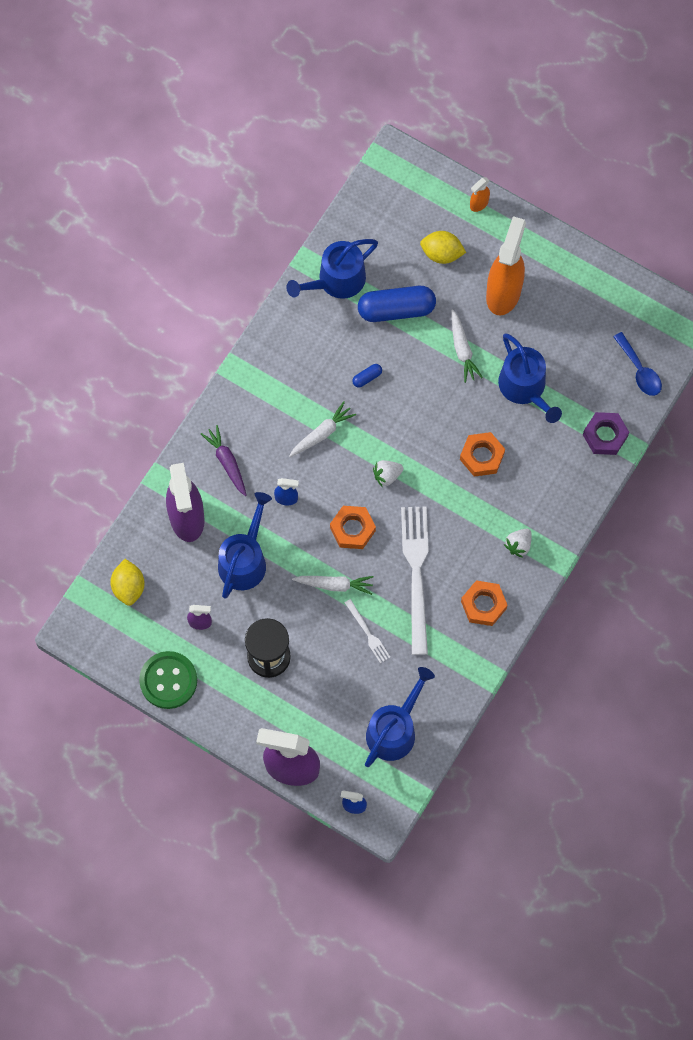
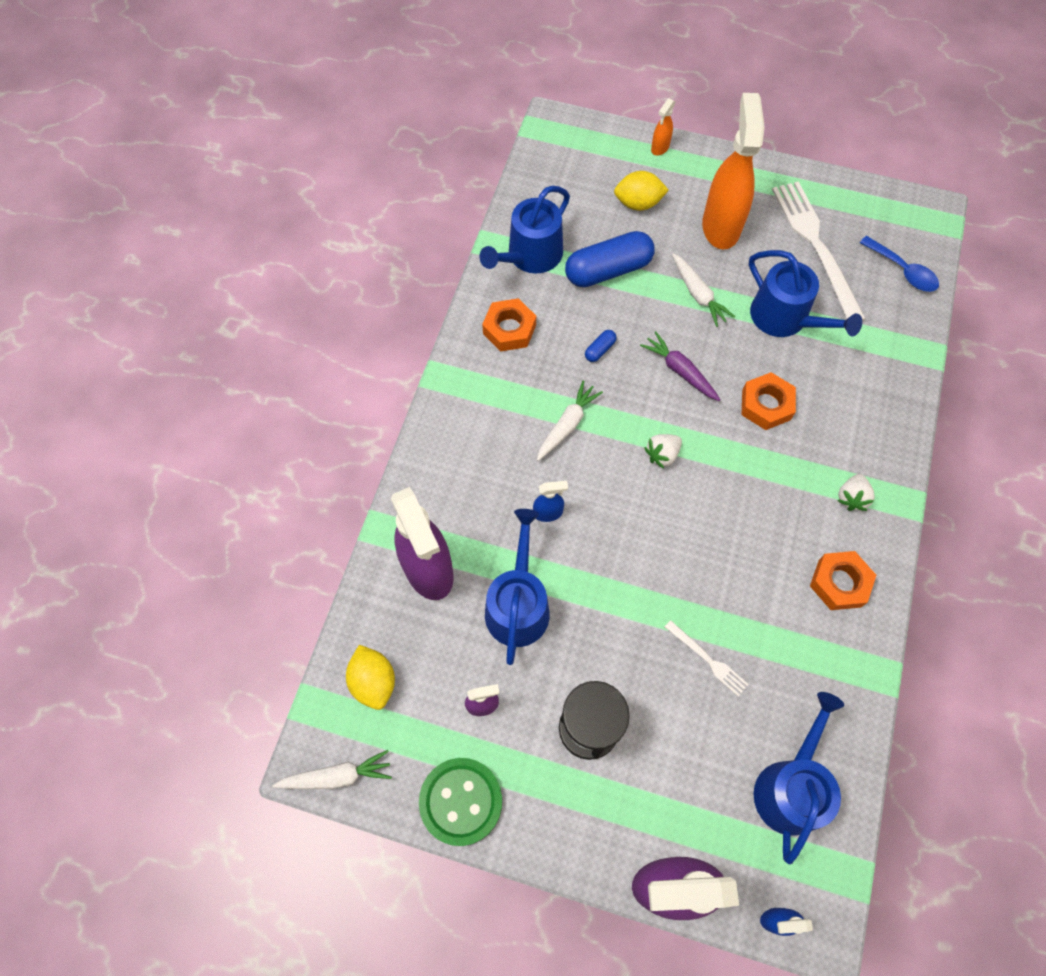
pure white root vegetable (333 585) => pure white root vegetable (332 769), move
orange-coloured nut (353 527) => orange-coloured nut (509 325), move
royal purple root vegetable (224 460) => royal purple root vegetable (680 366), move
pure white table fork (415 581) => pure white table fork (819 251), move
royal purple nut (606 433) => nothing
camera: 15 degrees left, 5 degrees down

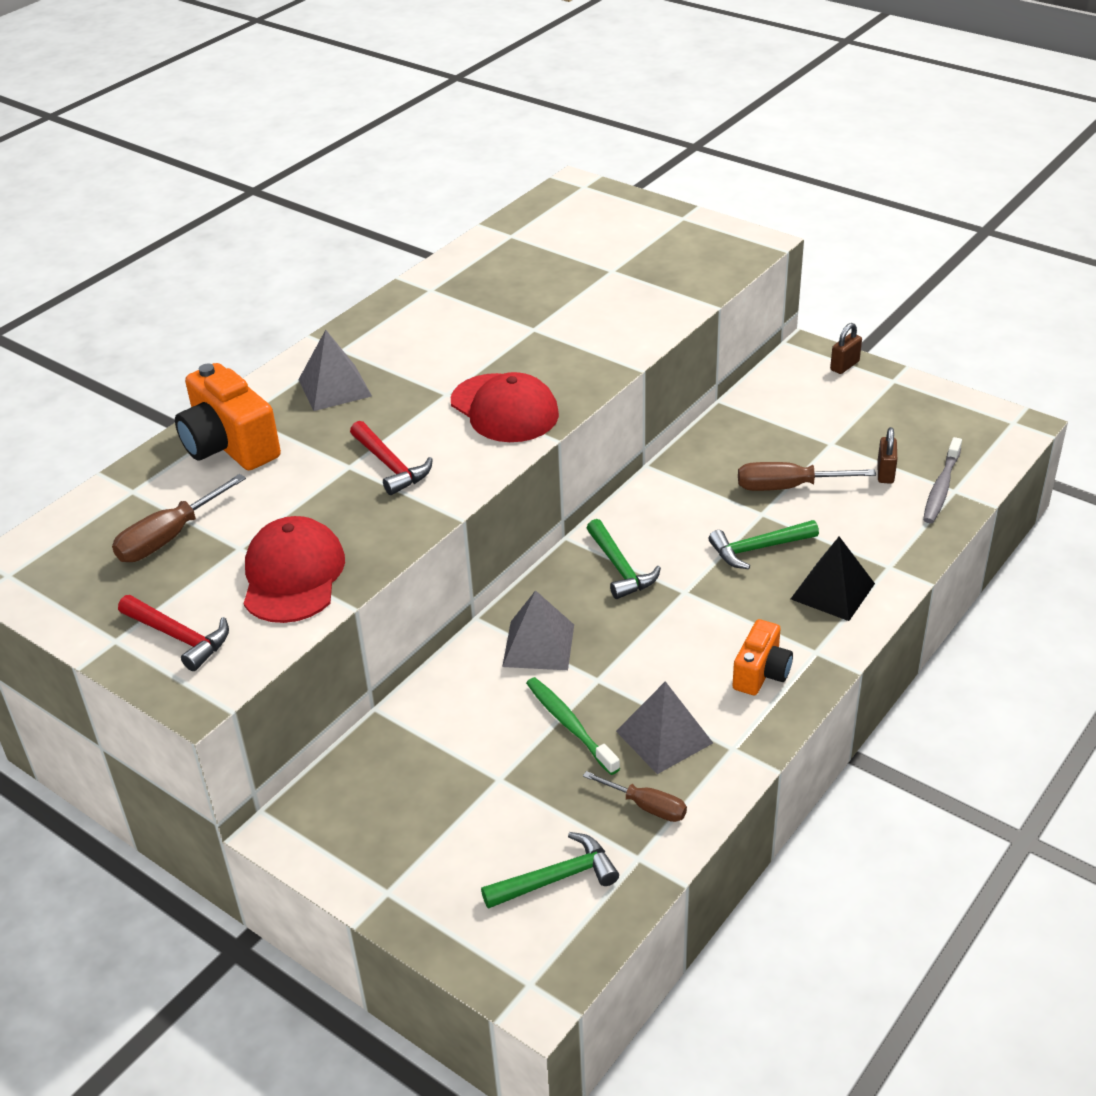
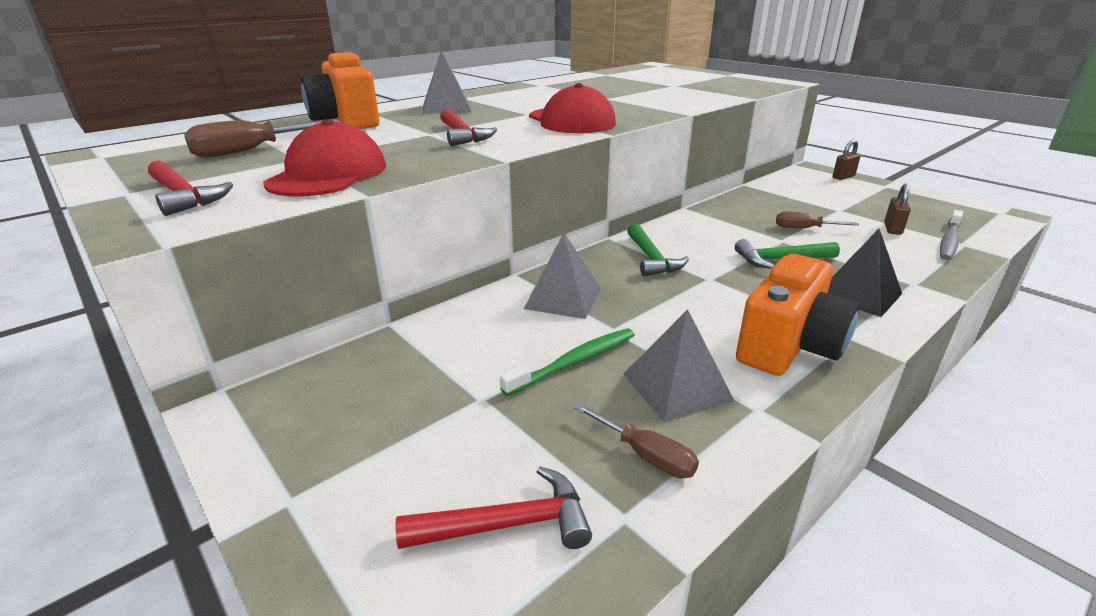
emerald carpenter's hammer (550 870) => crimson carpenter's hammer (493 507)
emerald dental brush (573 726) => emerald dental brush (567 362), 75 degrees clockwise
orange-coloured compact camera (762 657) => orange-coloured compact camera (797 315), x1.67
russet flat screwdriver (807 476) => russet flat screwdriver (817 220), x0.66
camera: 10 degrees right, 10 degrees down

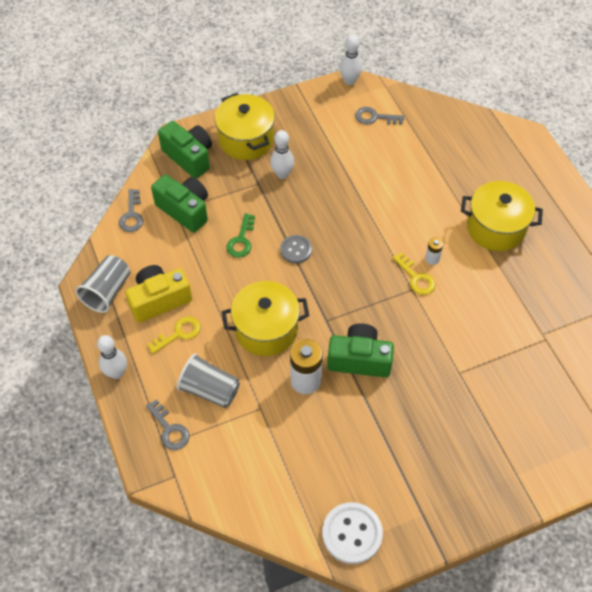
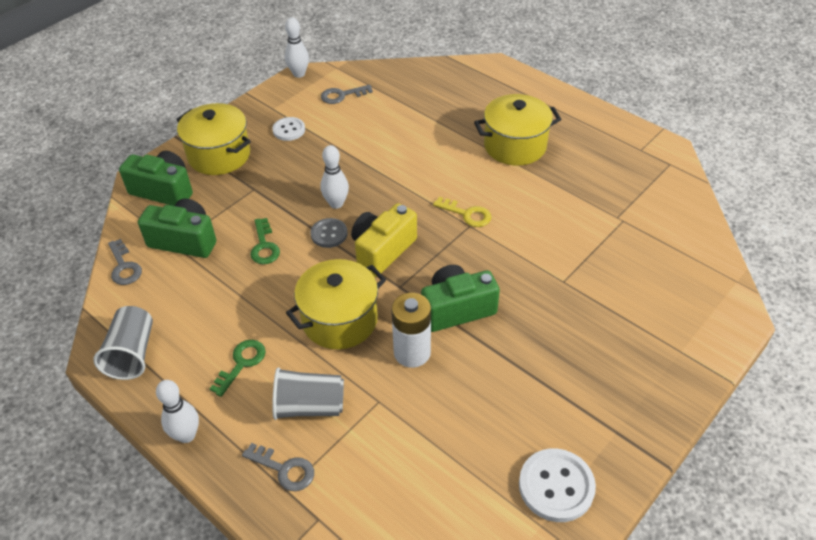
yellow key (174 335) => emerald key (238 368)
nothing => pure white shirt button (288 129)
pure white skittle (282 154) => pure white skittle (334 177), move
yellow compact camera (158 294) => yellow compact camera (384 240), move
pure white power cell (434 251) => nothing
camera: 25 degrees left, 10 degrees down

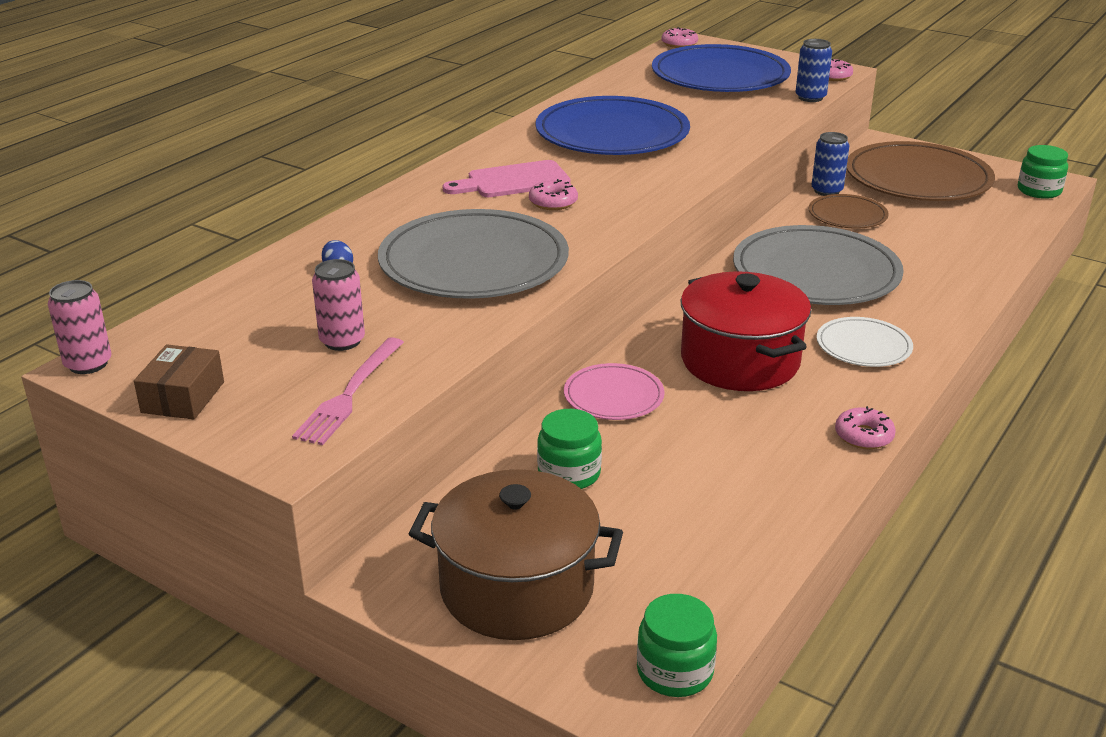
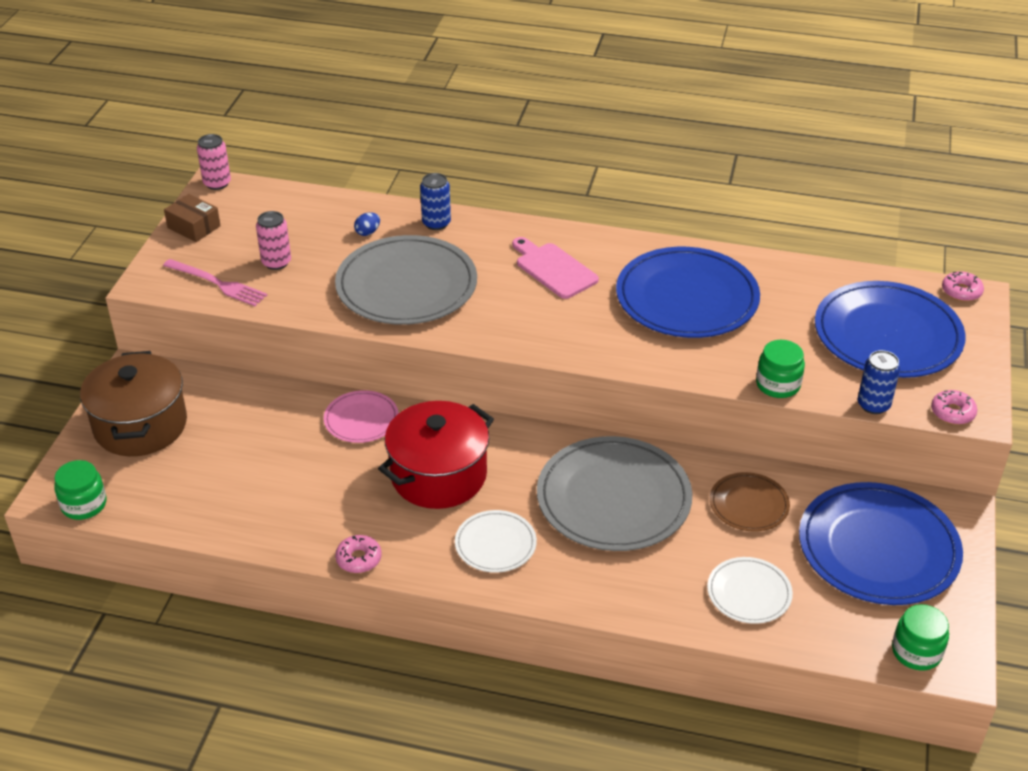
rose-pink table fork (348 391) => rose-pink table fork (215 282), 150 degrees counterclockwise
russet package (179 382) => russet package (192 218), 45 degrees clockwise
blue soda can (830 164) => blue soda can (435 201), move
nothing => pure white plate (750 590)
emerald preserve jar (569 449) => emerald preserve jar (780 369), move
russet plate (920 171) => blue plate (881 543)
rose-pink doughnut (553 194) => nothing
camera: 70 degrees right, 10 degrees up

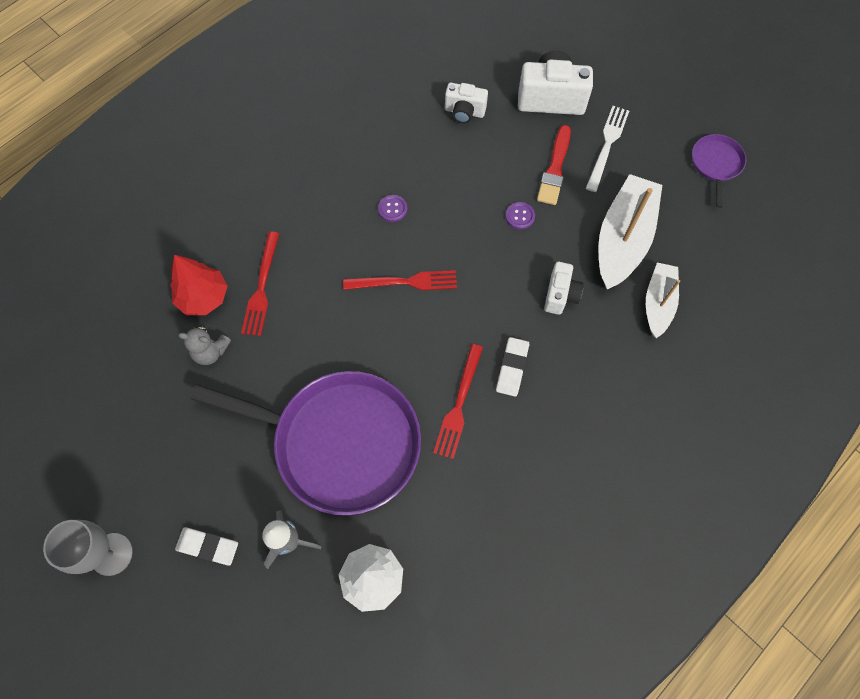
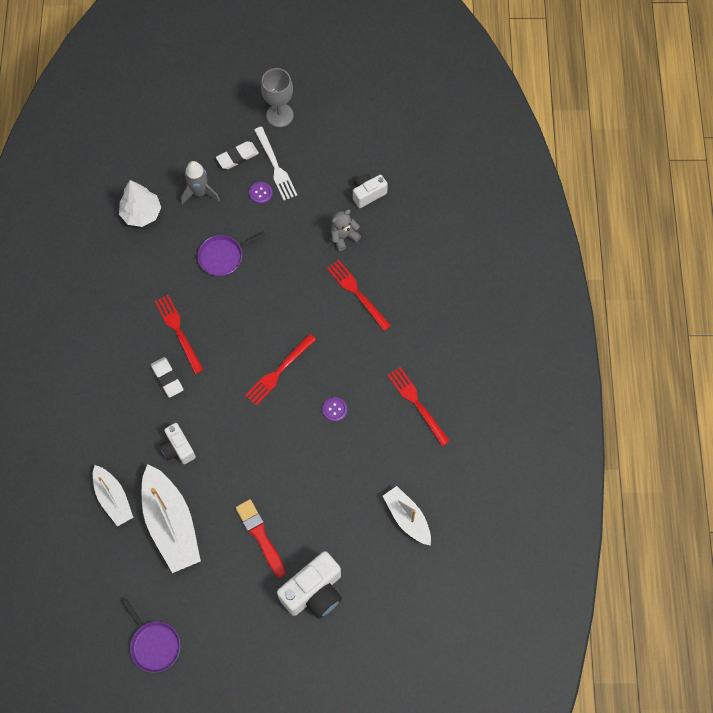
royal purple pan (305 443) => royal purple pan (231 253), x0.43
royal purple shirt button (520 216) => royal purple shirt button (261 193), move
pure white table fork (607 149) => pure white table fork (275 163), move
pure white compact camera (466 103) => pure white compact camera (370 191), move
nothing => pure white boat (407 516)
nothing => crimson table fork (418 406)
crimson tree (199 285) => nothing
camera: 135 degrees right, 0 degrees up

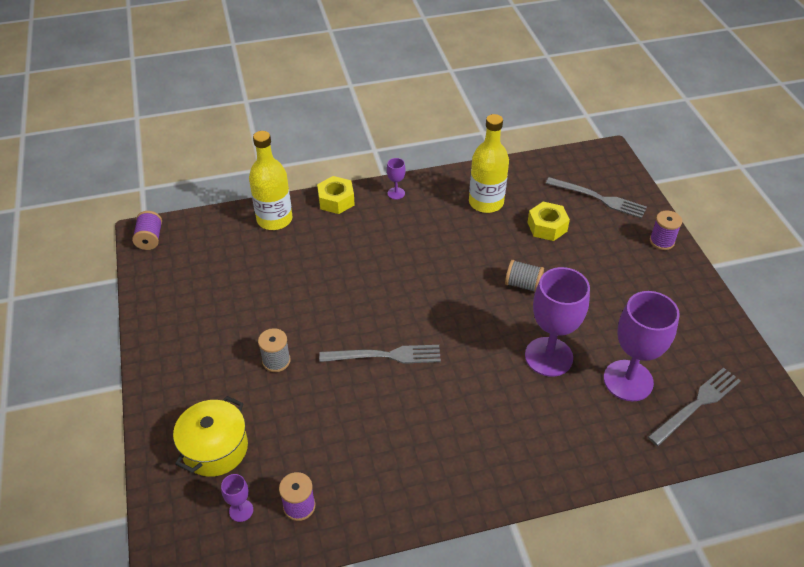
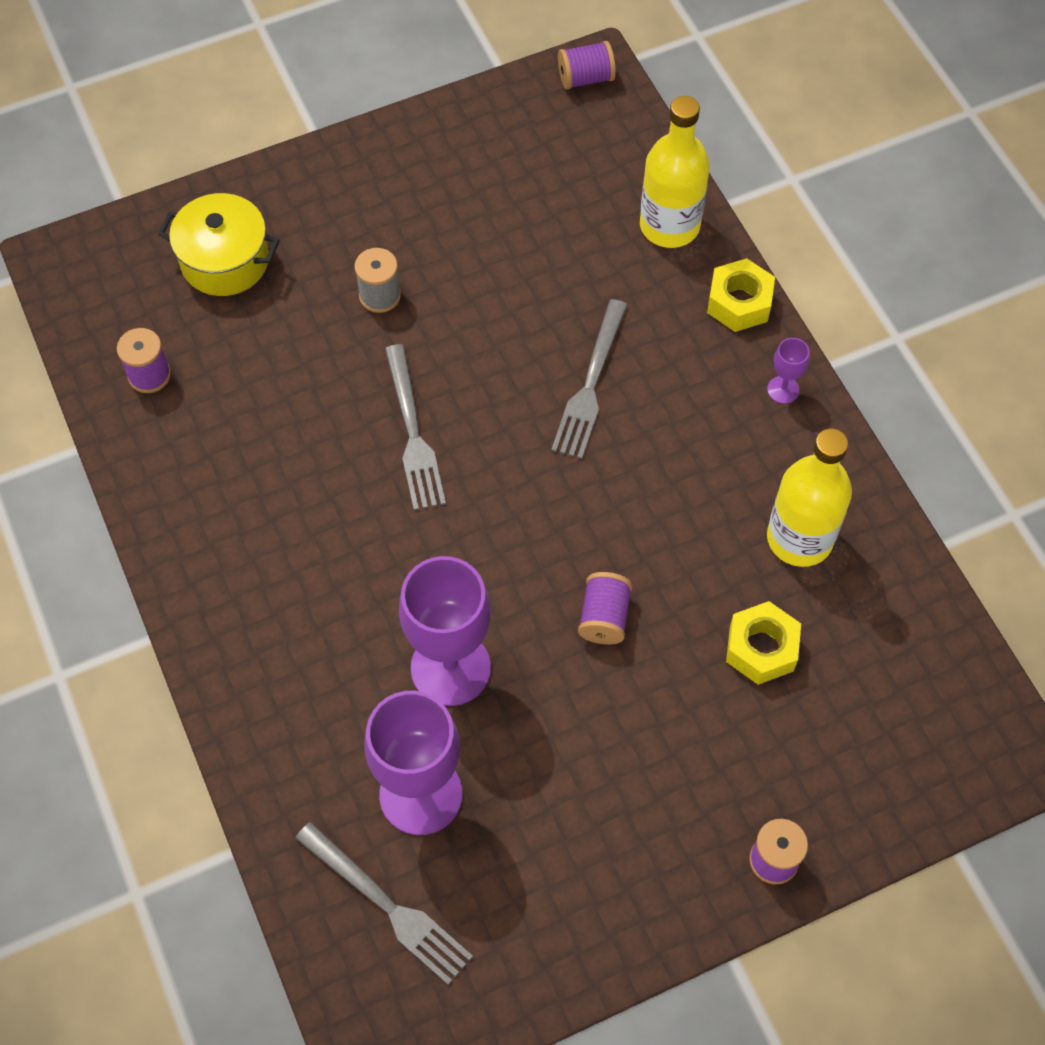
gray table fork (596 198) => gray table fork (589 379), move
gray bobbin (524 276) => royal purple bobbin (605 608)
royal purple wine glass (237 498) => nothing
camera: 80 degrees right, 15 degrees up

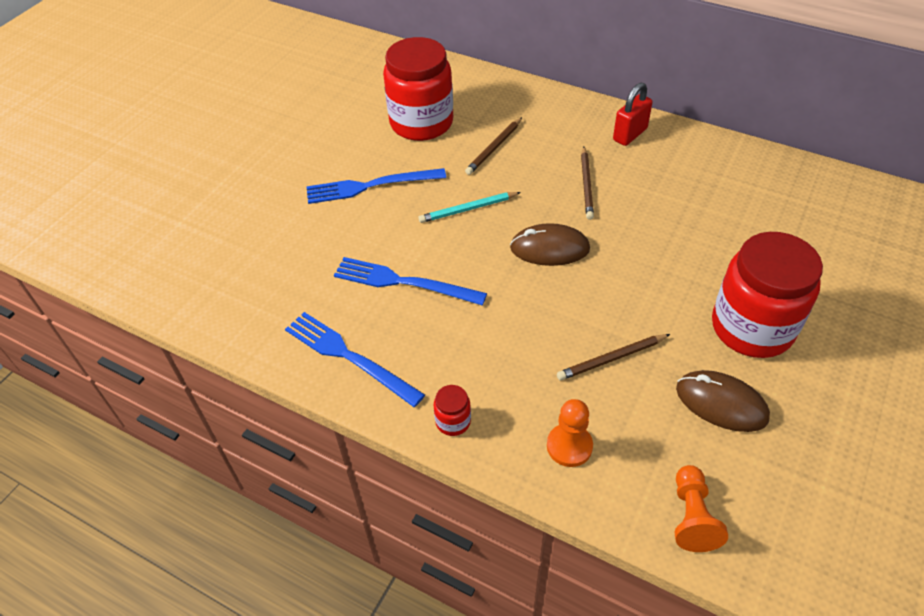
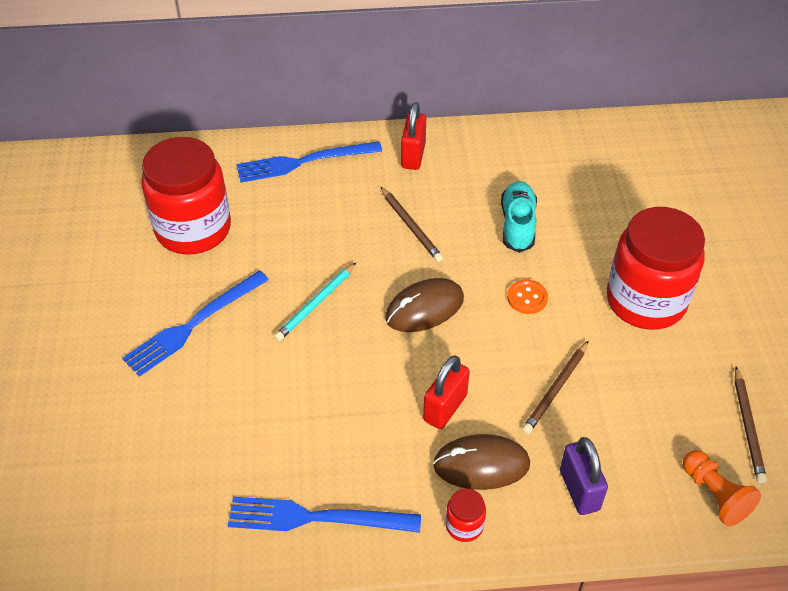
blue table fork (410 281) => blue table fork (309 162), move
nothing => crimson padlock (446 392)
russet PC mouse (723 401) => russet PC mouse (481 462), move
nothing => teal lace-up shoe (519 217)
nothing => orange-coloured shirt button (527 296)
orange-coloured game pawn (570 433) => royal purple padlock (584 476)
russet lead pencil (493 146) => russet lead pencil (751 425), move
camera: 35 degrees left, 0 degrees up

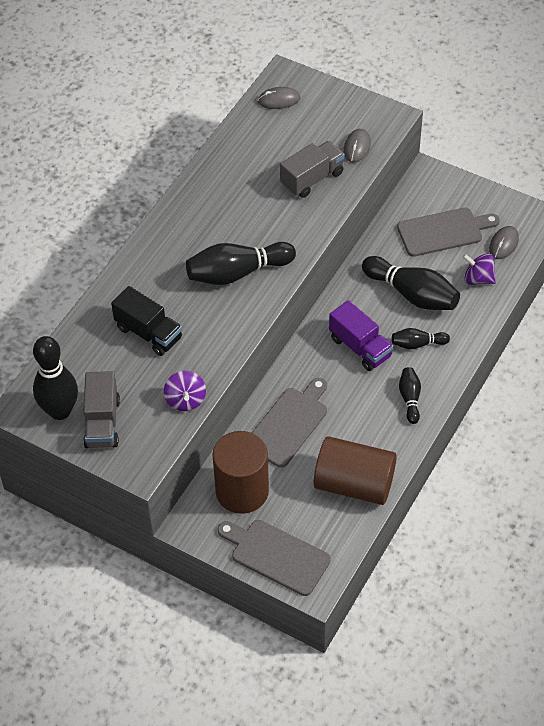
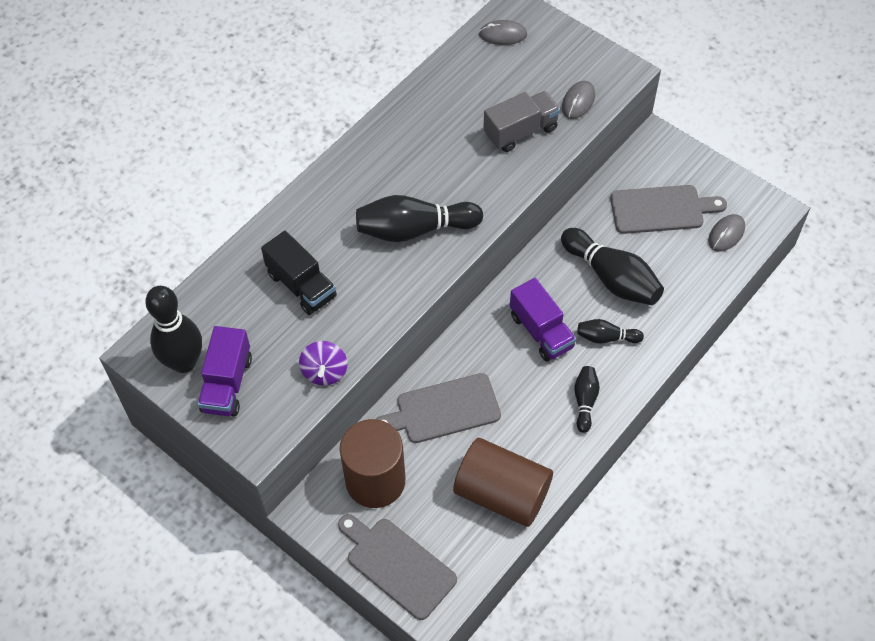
gray toy truck (101 409) => royal purple toy truck (225 371)
gray chopping board (289 422) => gray chopping board (438 408), 150 degrees counterclockwise
royal purple spinning top (479 269) => nothing
camera: 10 degrees right, 5 degrees up

